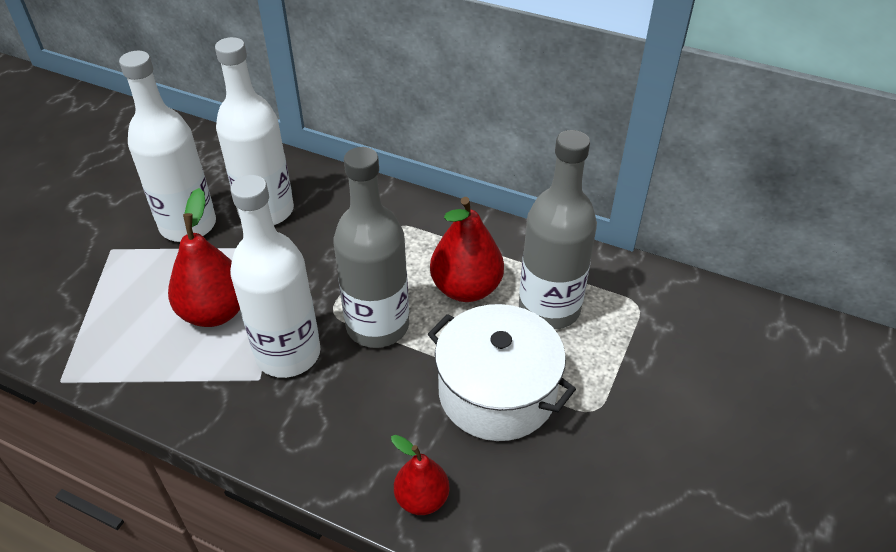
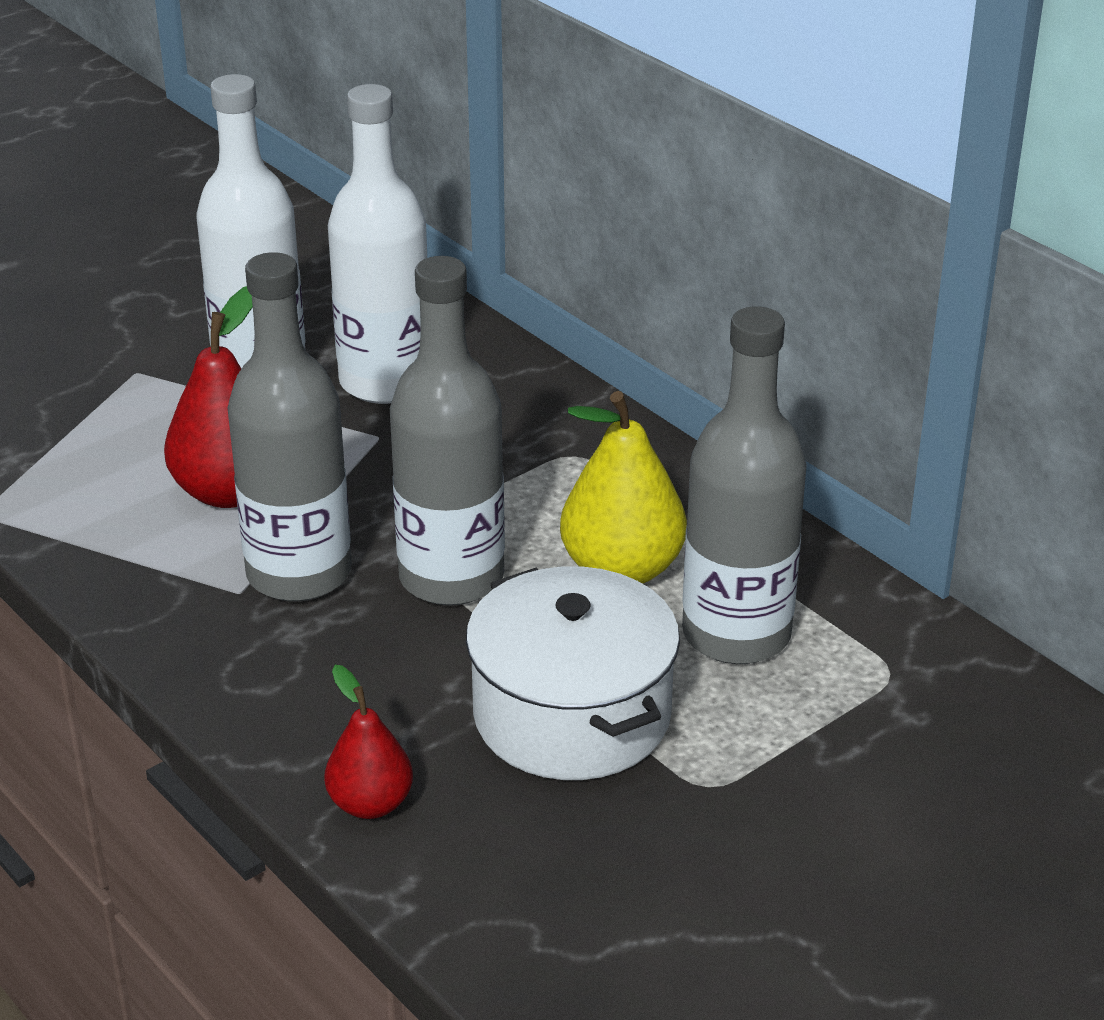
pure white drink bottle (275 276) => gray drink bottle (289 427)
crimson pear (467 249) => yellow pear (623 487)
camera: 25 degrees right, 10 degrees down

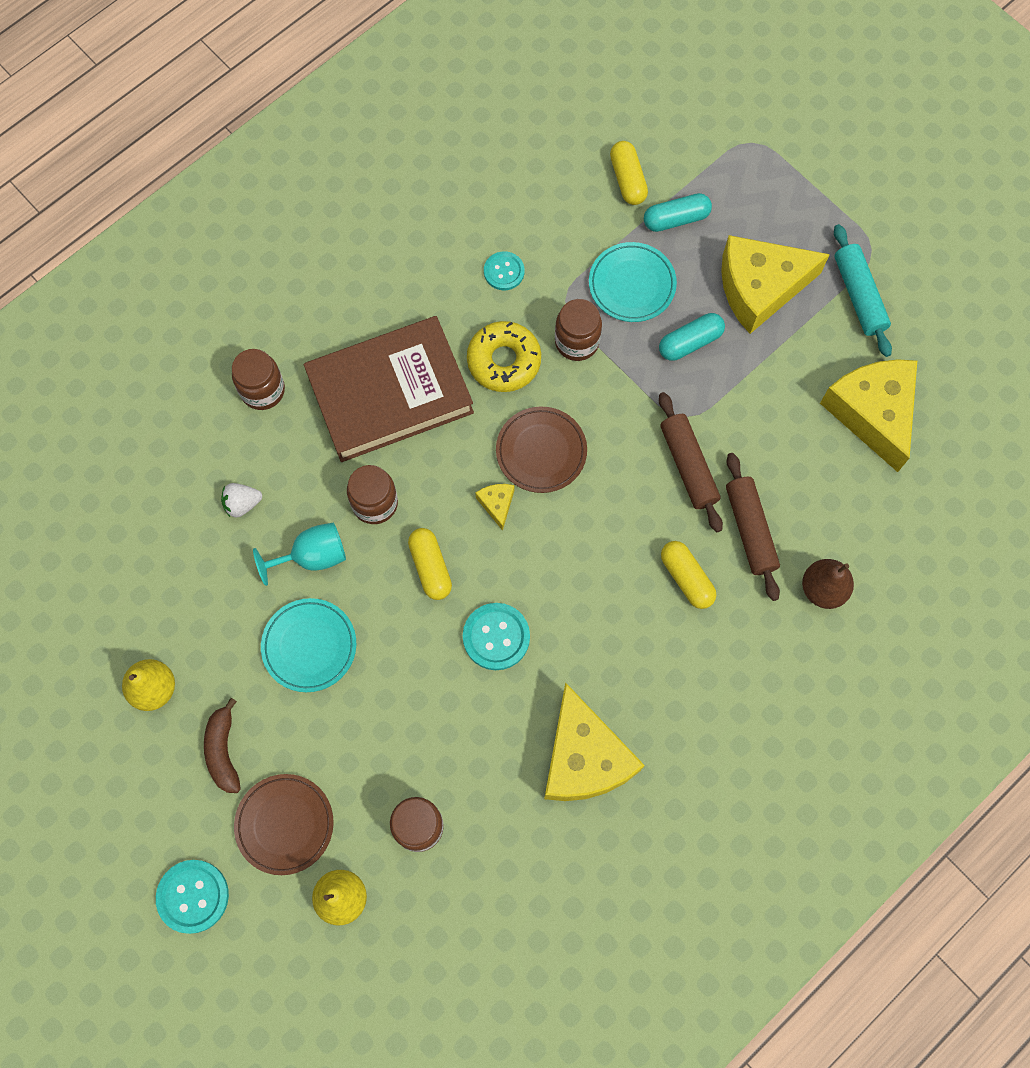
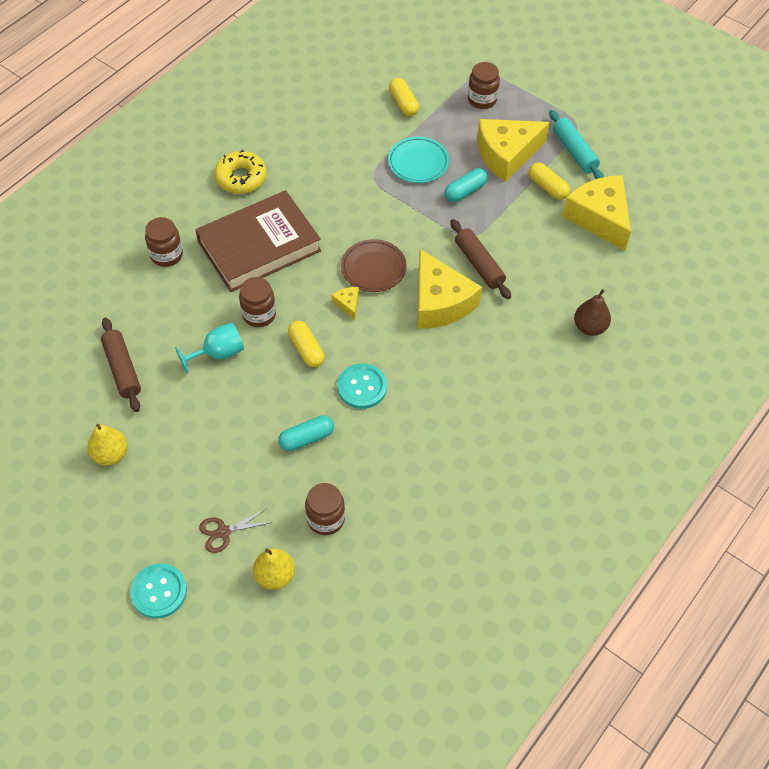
russet dough roller (753 527) => russet dough roller (121 364), move
russet plate (284 824) => russet shears (235 531)
yellow doughnut (504 356) => yellow doughnut (240 172), move
teal capsule (678 212) => teal capsule (306 433), move
yellow cheese wedge (594 741) => yellow cheese wedge (450 289), move
russet preserve jar (578 330) => russet preserve jar (484 85), move
yellow capsule (688 575) => yellow capsule (549 181), move
russet toy banana (222 745) => nothing
pure white berry (241 500) => nothing
teal plate (308 645) => nothing
teal shirt button (504 270) => nothing
camera: 10 degrees left, 15 degrees down

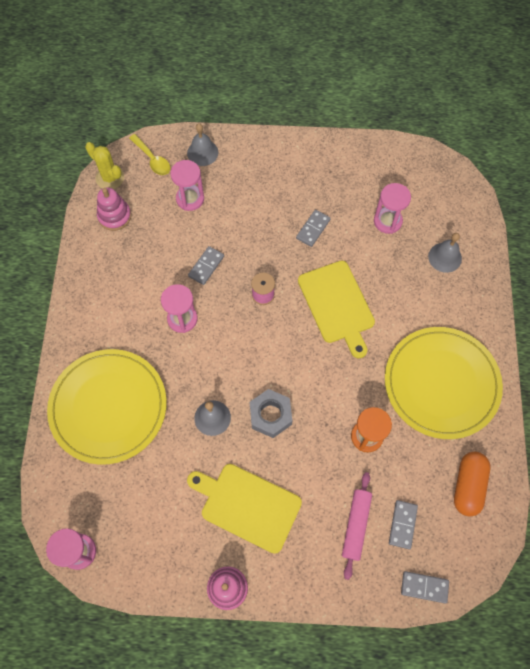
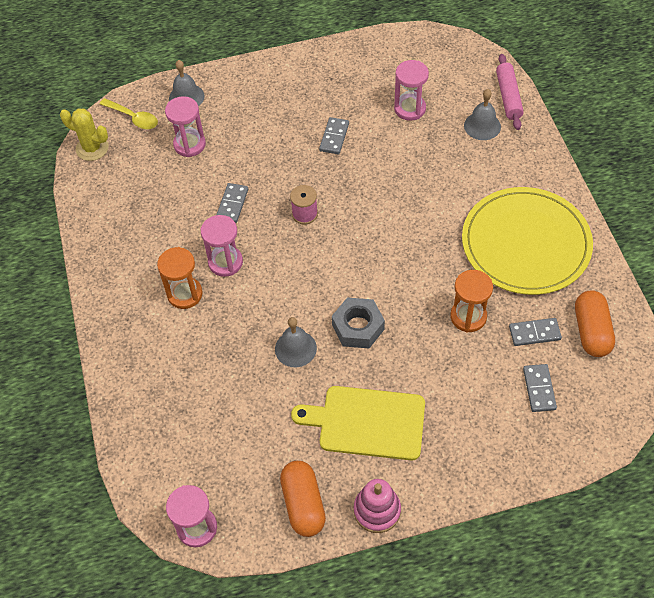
nothing => orange-coloured sand timer (180 278)
nothing => orange-coloured capsule (303 499)
rose-pink dough roller (357 526) => rose-pink dough roller (510 92), move
gray domino tile (425 587) => gray domino tile (535 332), move
yellow plate (107 407) => nothing
rose-pink stacking toy (114 209) => nothing
yellow chopping board (336 310) => nothing
camera: 15 degrees left, 10 degrees down

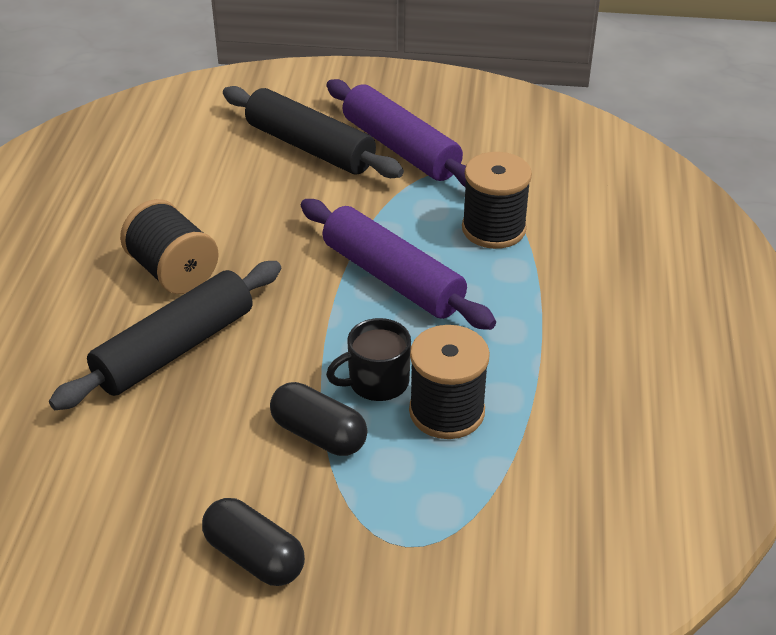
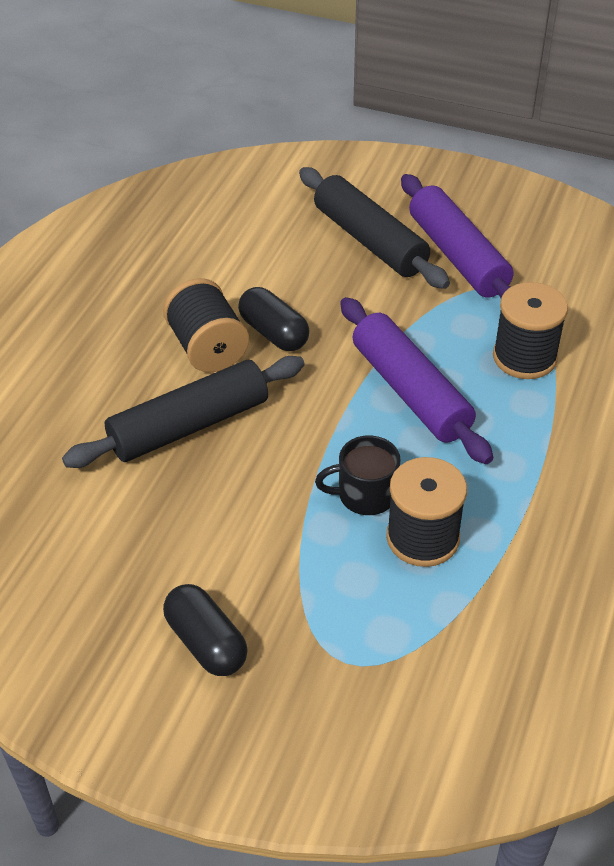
black capsule (318 419) => black capsule (273 319), move
camera: 15 degrees right, 5 degrees up

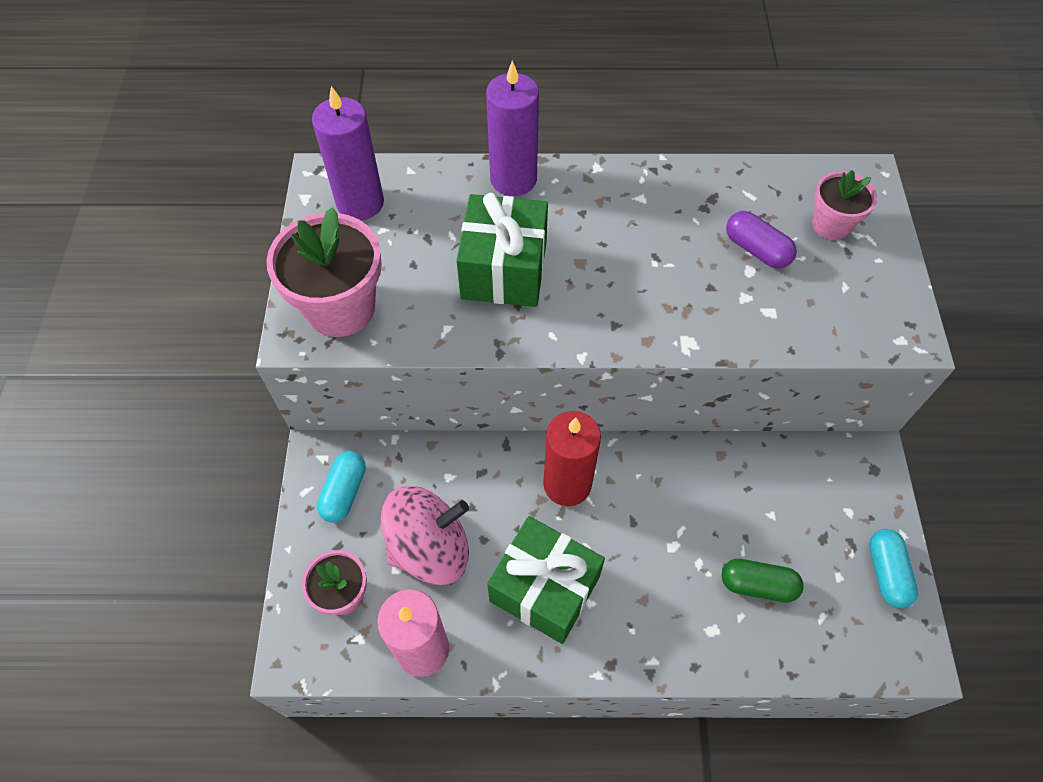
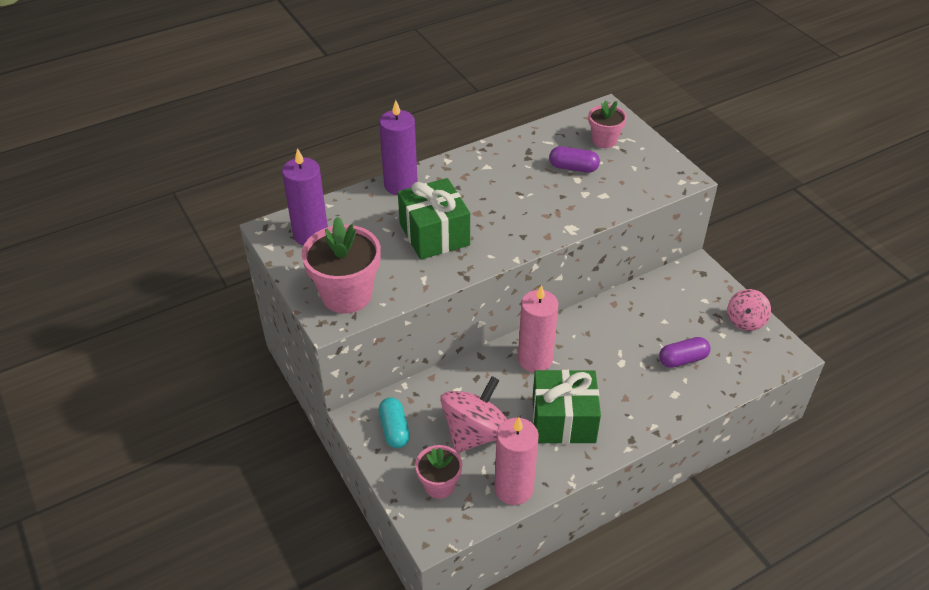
crimson candle (572 458) => rose-pink candle (538 328)
emerald capsule (763 581) => royal purple capsule (685 352)
teal capsule (893 568) => rose-pink spinning top (749 310)
camera: 30 degrees left, 15 degrees down

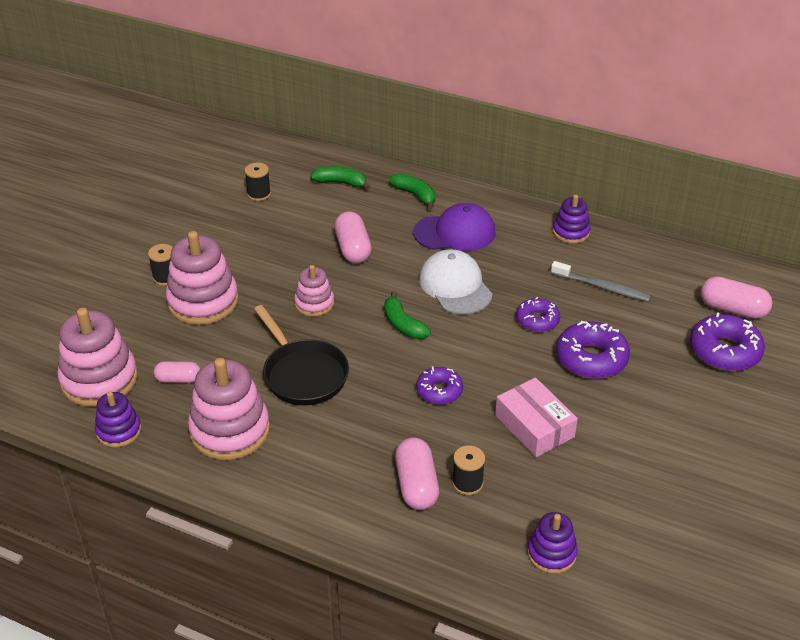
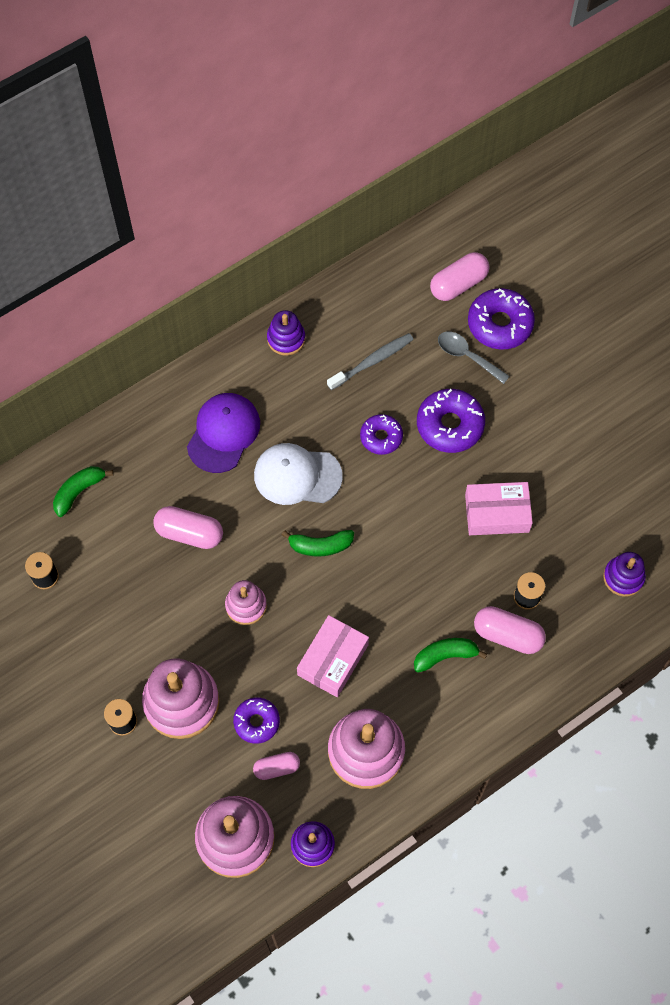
royal purple doughnut (439 385) => royal purple doughnut (256 720), move
rose-pink capsule (177 372) => rose-pink capsule (276 766), 45 degrees clockwise
black pan (301 355) => rose-pink package (333 656)
emerald toy banana (412 191) => emerald toy banana (450 655), move
nothing => gray tablespoon (474 357)
camera: 60 degrees left, 25 degrees up

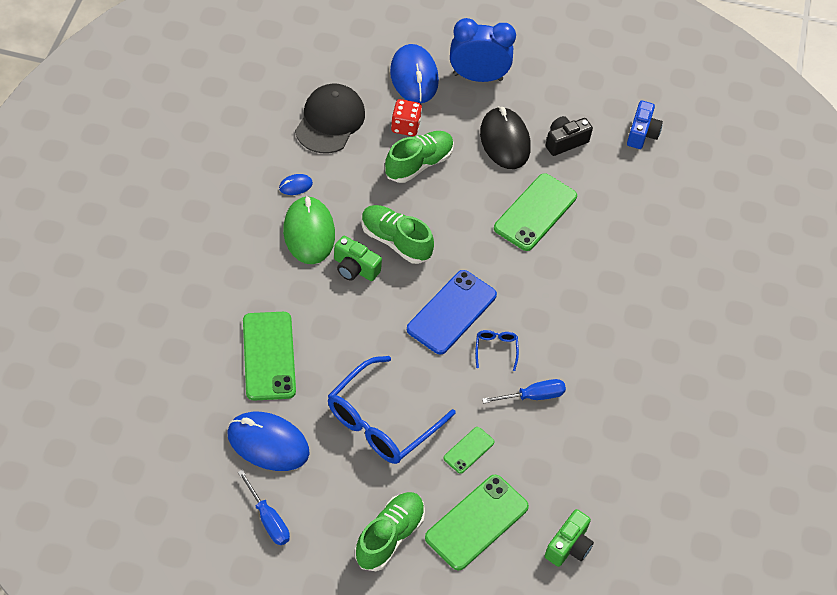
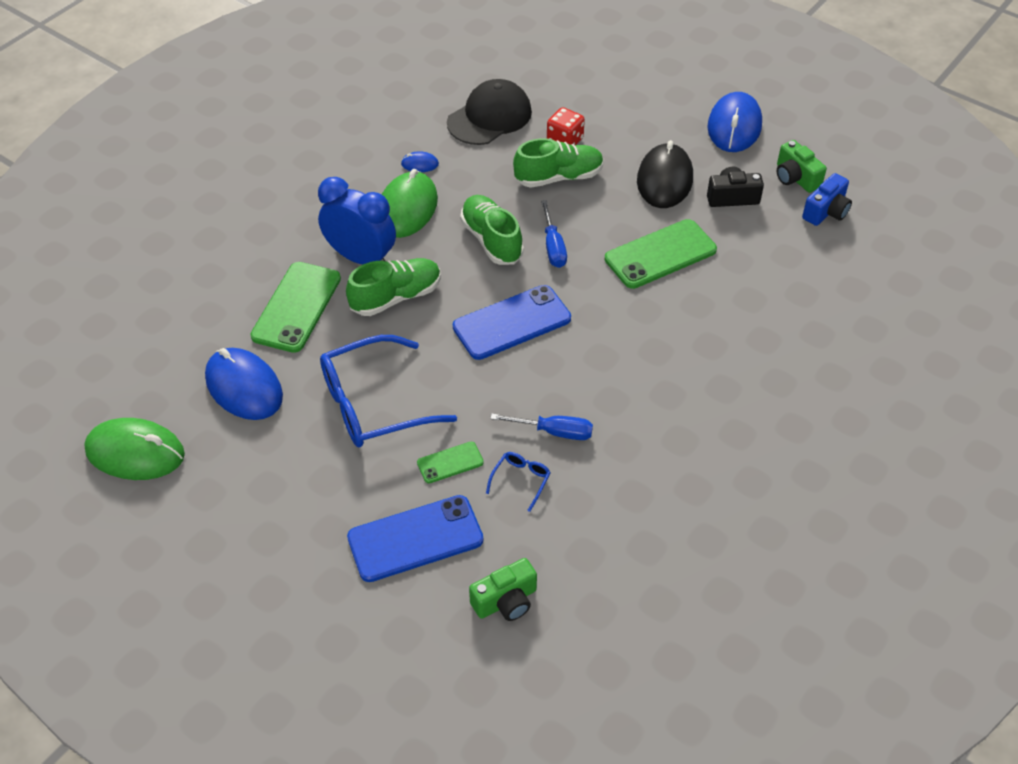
nothing => emerald PC mouse (134 449)
blue bedside clock (483 50) => blue bedside clock (357 220), move
emerald lace-up shoe (390 531) => emerald lace-up shoe (393 287), move
emerald mobile phone (477 523) => blue mobile phone (415 538)
blue glasses (497 350) => blue glasses (518 482), move
blue flat screwdriver (264 507) => blue flat screwdriver (554 234), move
blue PC mouse (414 74) => blue PC mouse (735 122), move
emerald compact camera (358 258) => emerald compact camera (802 166), move
camera: 30 degrees right, 5 degrees down

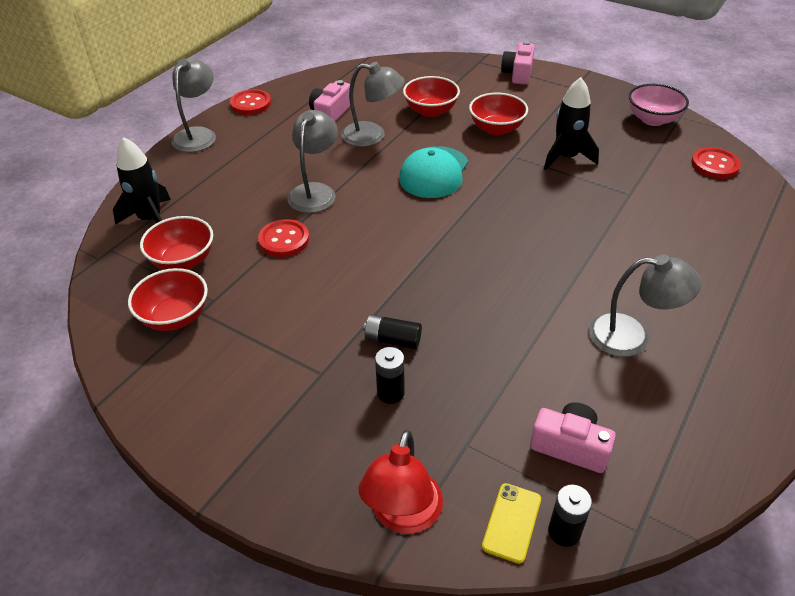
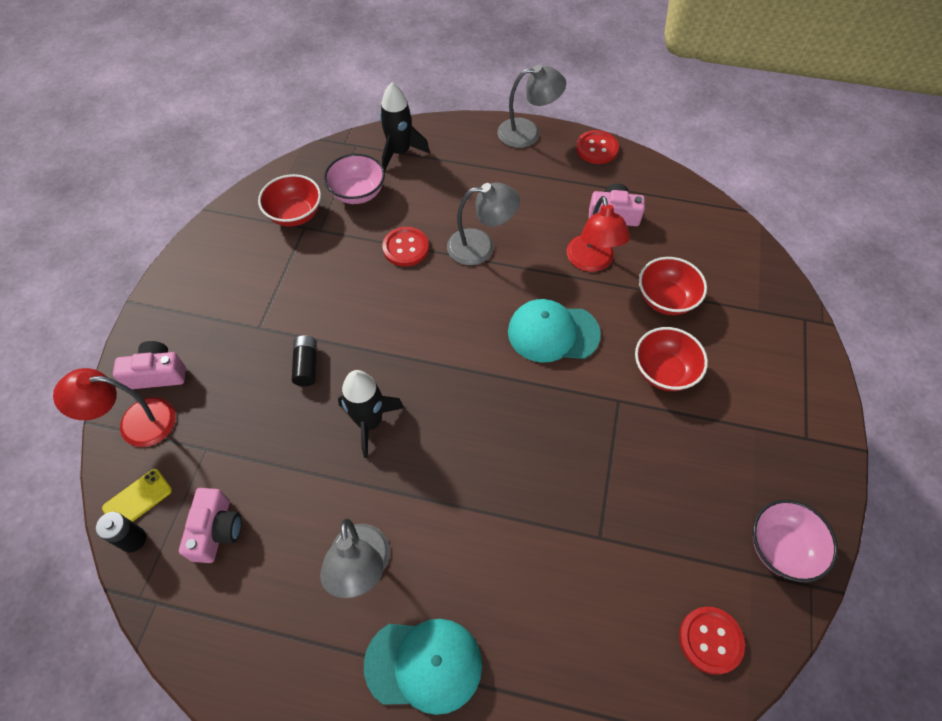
yellow mobile phone (511 523) => yellow mobile phone (137 495), 45 degrees counterclockwise
rose-pink compact camera (518 63) => rose-pink compact camera (149 365), move
crimson bowl (176 243) => rose-pink bowl (354 178)
black spaceship (571 123) => black spaceship (371 414), move
nothing => teal cap (423 667)
gray reading lamp (373 104) => crimson reading lamp (598 234)
black power cell (390 375) => nothing
camera: 70 degrees right, 15 degrees up

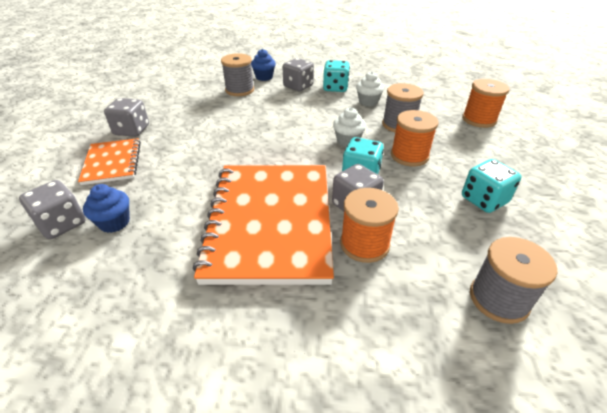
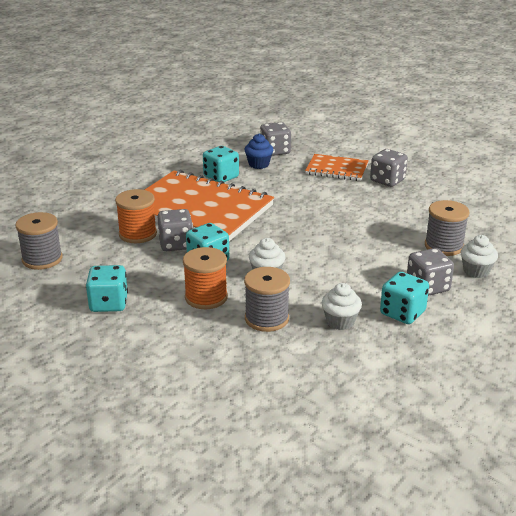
nothing => teal game die (221 164)
blue muffin (263 65) => pure white muffin (479 256)
orange-coloured bobbin (485 103) => nothing
camera: 120 degrees right, 10 degrees down

